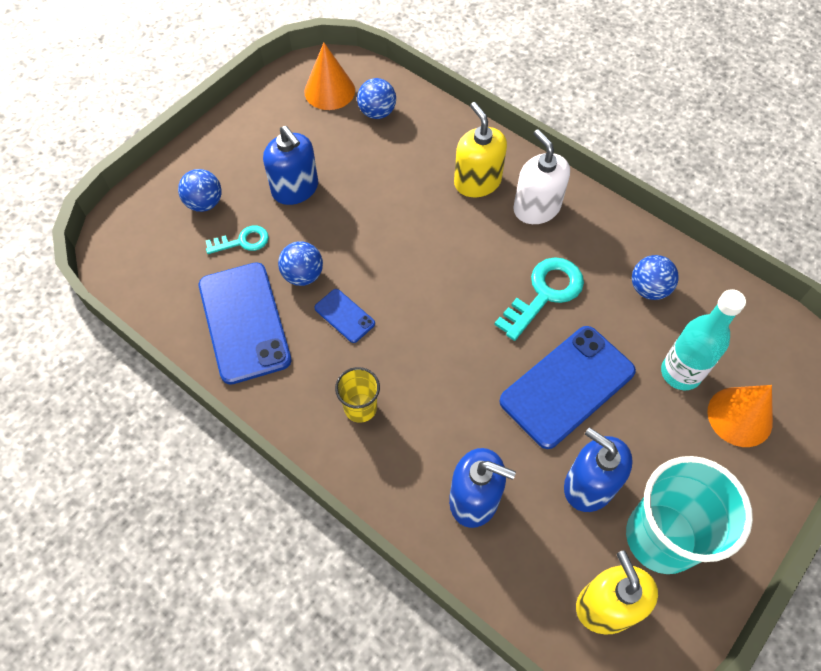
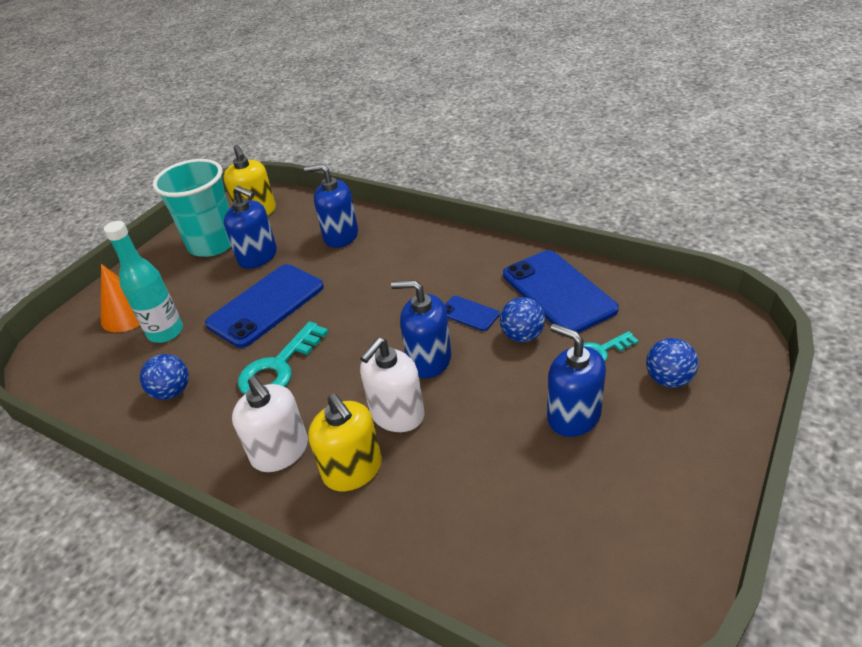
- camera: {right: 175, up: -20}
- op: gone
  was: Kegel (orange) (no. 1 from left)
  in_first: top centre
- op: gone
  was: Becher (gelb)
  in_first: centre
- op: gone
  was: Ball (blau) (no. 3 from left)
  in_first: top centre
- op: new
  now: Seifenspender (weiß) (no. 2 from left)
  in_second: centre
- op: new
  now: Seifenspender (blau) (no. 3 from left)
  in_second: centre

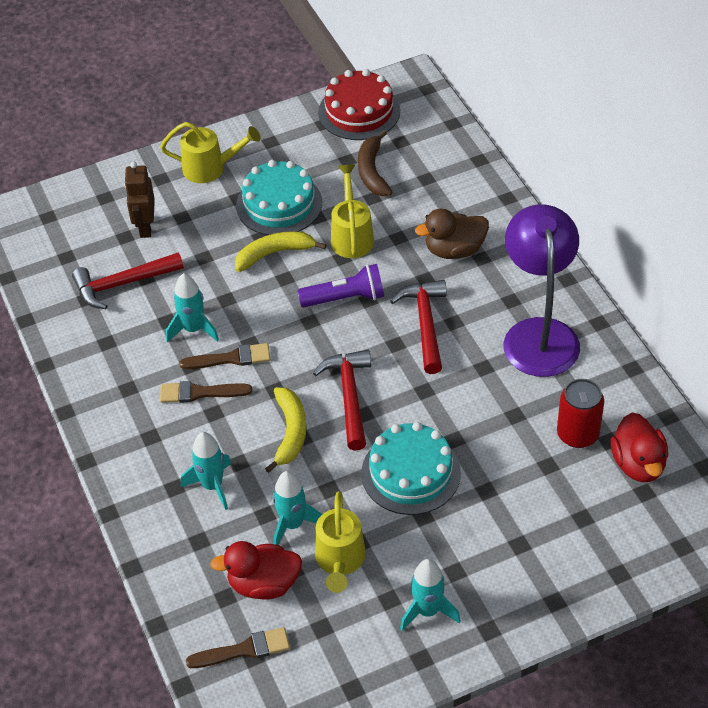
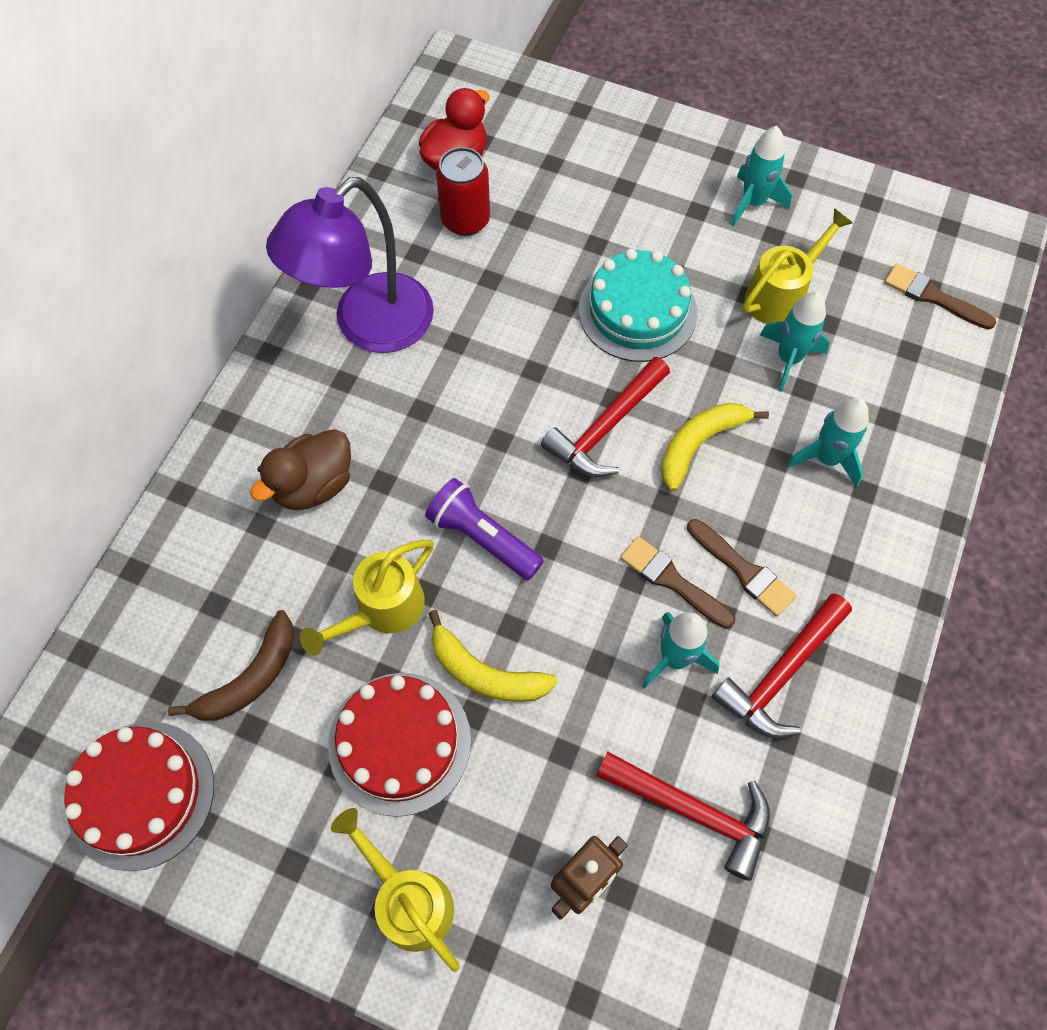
- camera: {right: -135, up: 15}
- op: gone
  was: Ente (rot) (no. 1 from left)
  in_first: bottom centre
- op: shifted
  was: Hammer (rot) (no. 3 from left)
  in_first: centre
  in_second: middle right
- op: repainted
  was: Kuchen (türkis) (no. 1 from left)
  now: Kuchen (rot) (no. 2 from left)
  in_first: top centre
  in_second: bottom centre
- op: rotated
  was: Ente (braun)
  in_first: top centre
  in_second: middle left
  clockwise: 105

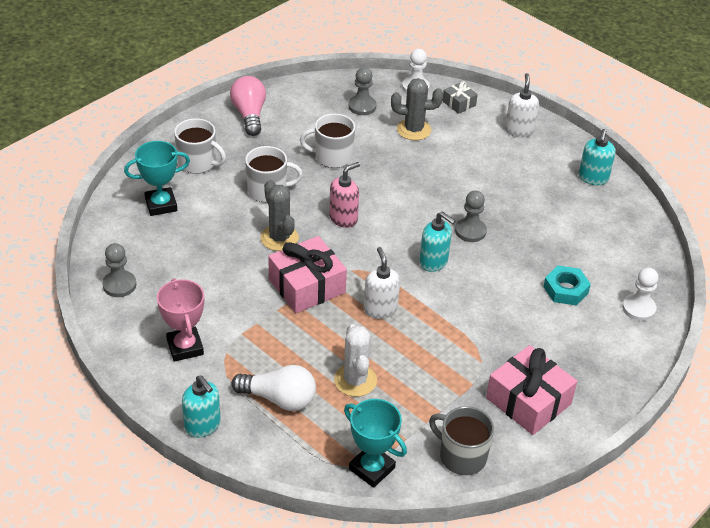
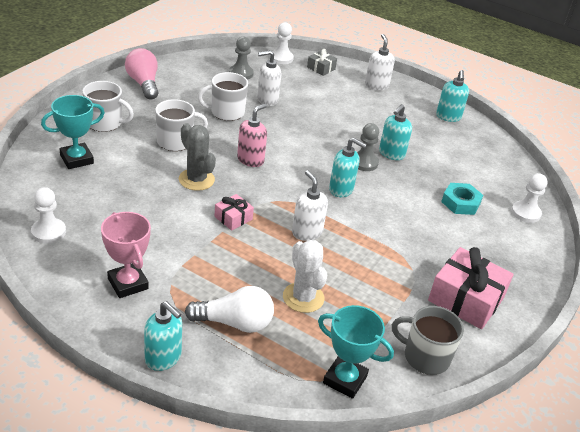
- camera: {right: -15, up: -5}
- op: gone
  was: Kaktus (grau) (no. 2 from left)
  in_first: top centre
- op: new
  now: Seifenspender (weiß) (no. 1 from left)
  in_second: top centre
- op: new
  now: Seifenspender (türkis) (no. 3 from left)
  in_second: top right
- op: repainted
  was: Bauer (grau) (no. 1 from left)
  now: Bauer (weiß) (no. 1 from left)
  in_first: middle left
  in_second: middle left
- op: scaled
  was: Geschenk (rosa) (no. 1 from left)
  in_first: centre
  in_second: centre
  ratio: 0.51

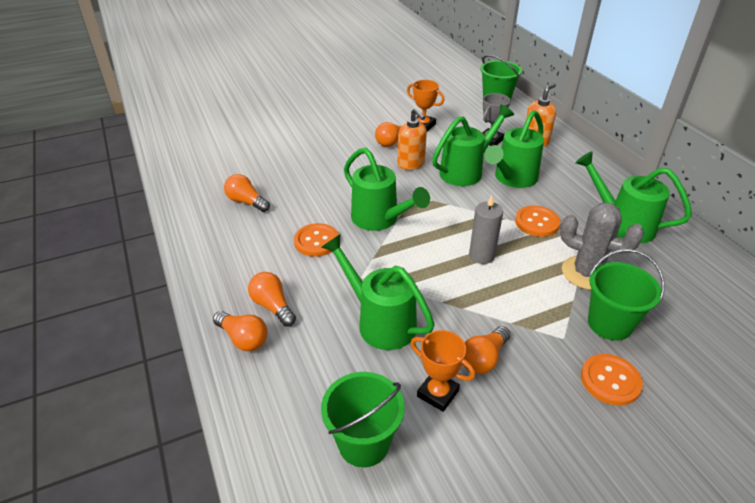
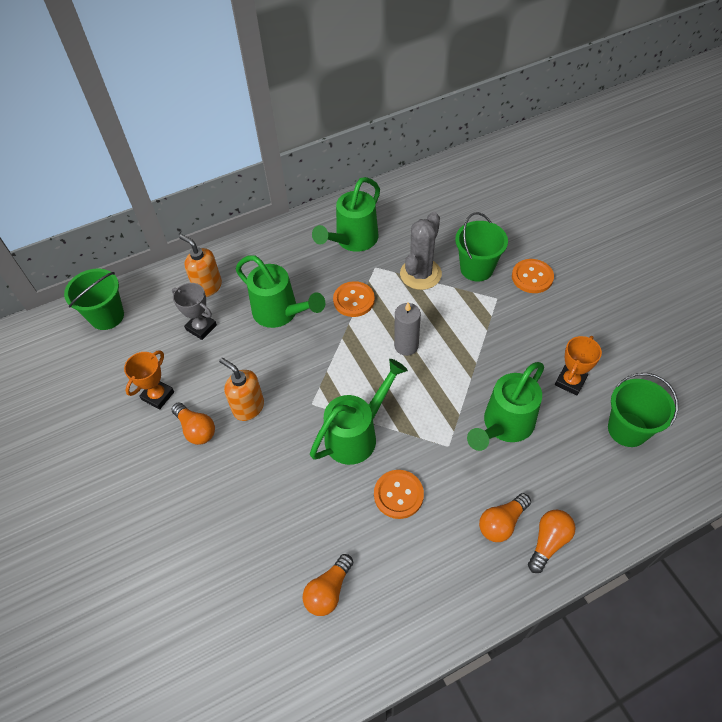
- camera: {right: -90, up: 15}
- op: gone
  was: Gießkanne (grün) (no. 3 from left)
  in_first: top centre
- op: gone
  was: Glühbirne (orange) (no. 5 from left)
  in_first: bottom centre
- op: rotated
  was: Seifenspender (orange) (no. 1 from left in the first image)
  in_first: top centre
  in_second: centre
  clockwise: -105

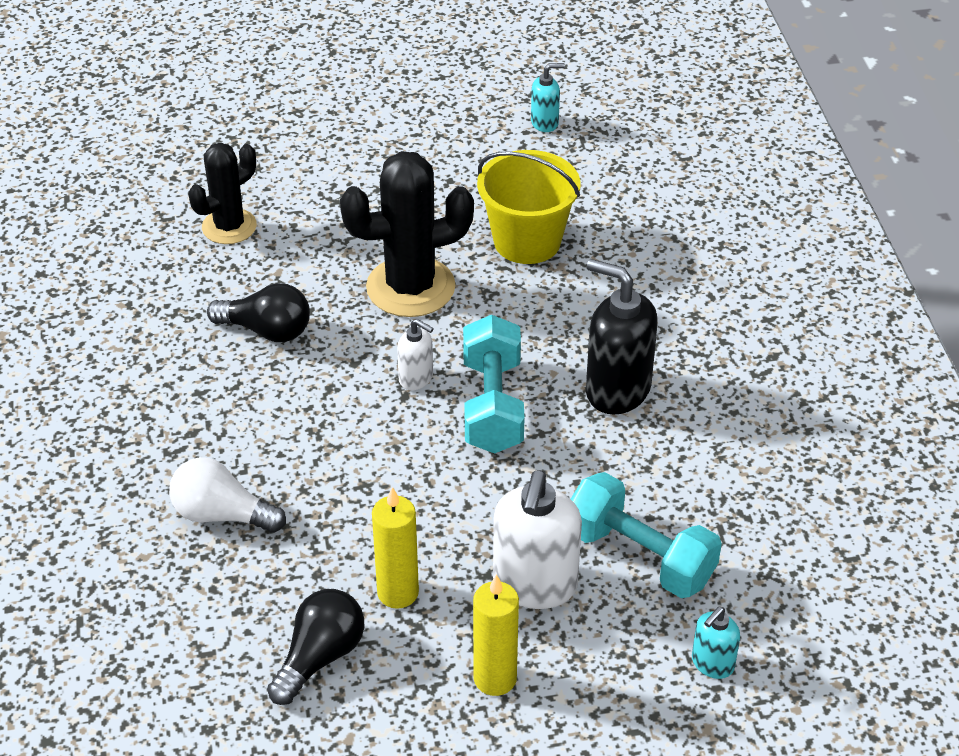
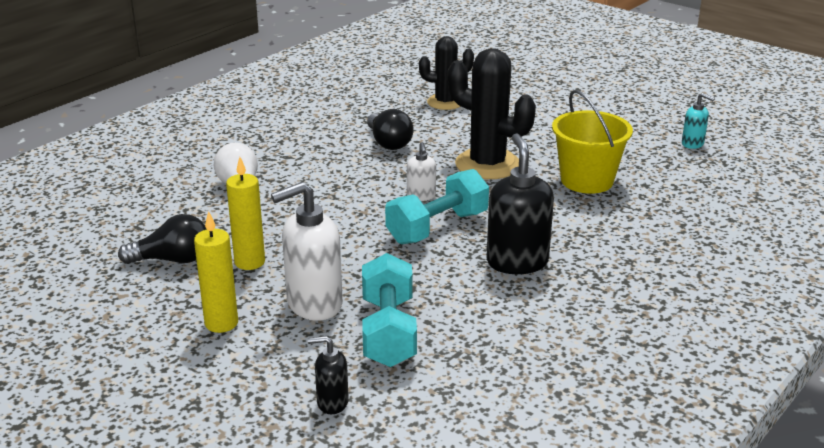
- camera: {right: 50, up: -15}
- op: repainted
  was: Seifenspender (türkis) (no. 2 from left)
  now: Seifenspender (schwarz) (no. 1 from left)
  in_first: bottom right
  in_second: bottom centre

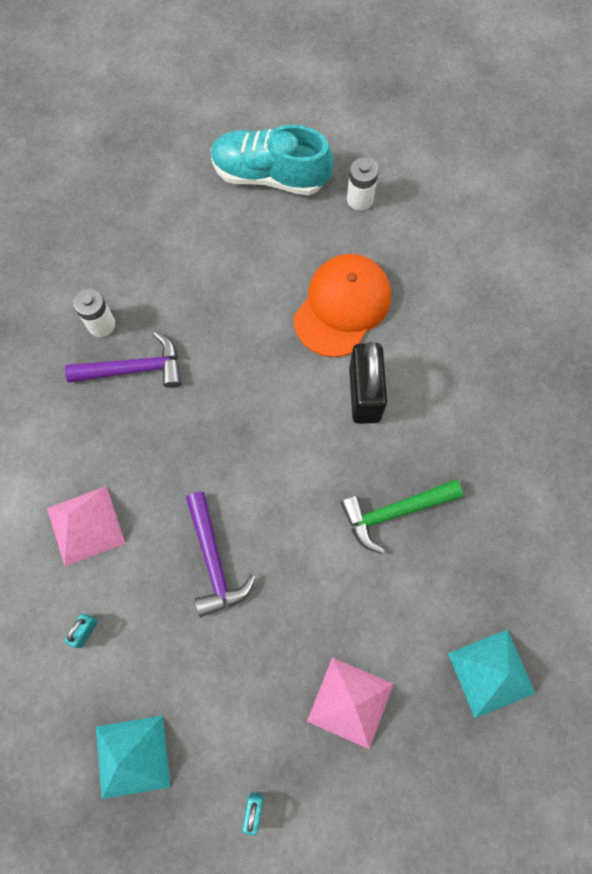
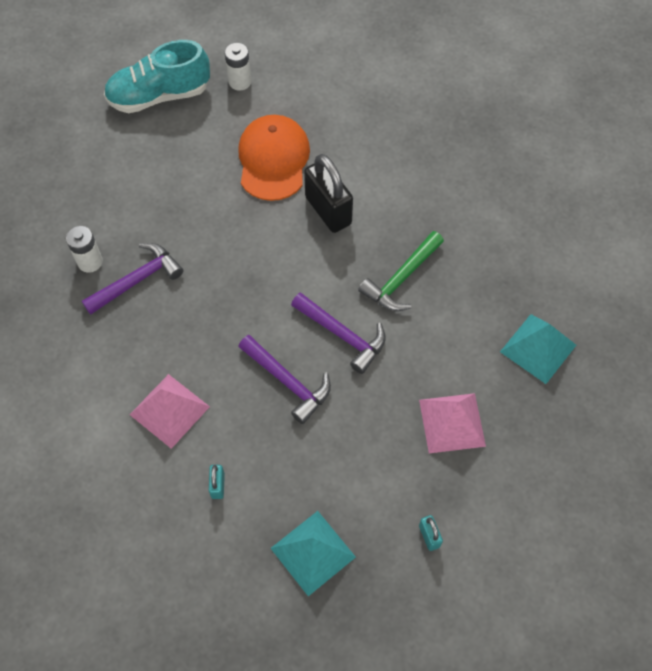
- camera: {right: -30, up: -10}
- op: new
  now: Hammer (lila) (no. 3 from left)
  in_second: centre

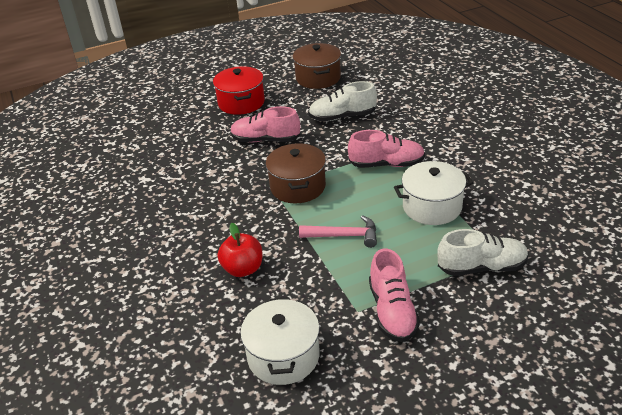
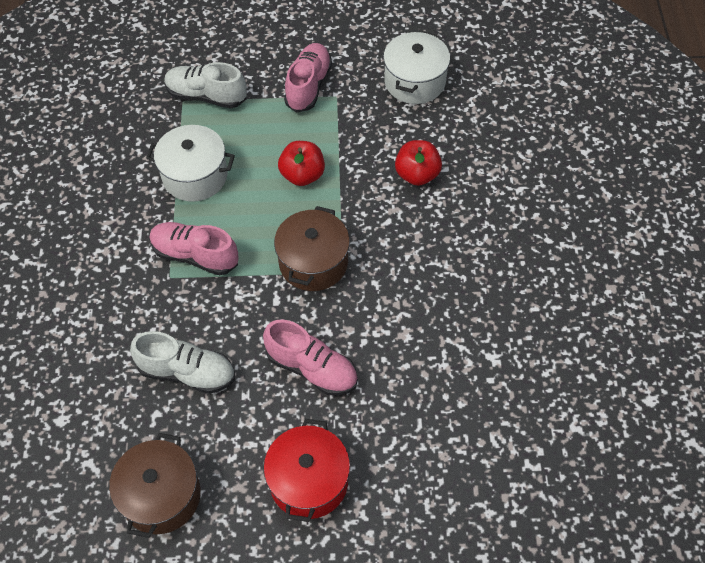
- camera: {right: -160, up: 20}
- op: swapped
  was: Hammer (rosa)
  now: Apfel (rot) (no. 1 from left)
  in_first: centre
  in_second: top centre

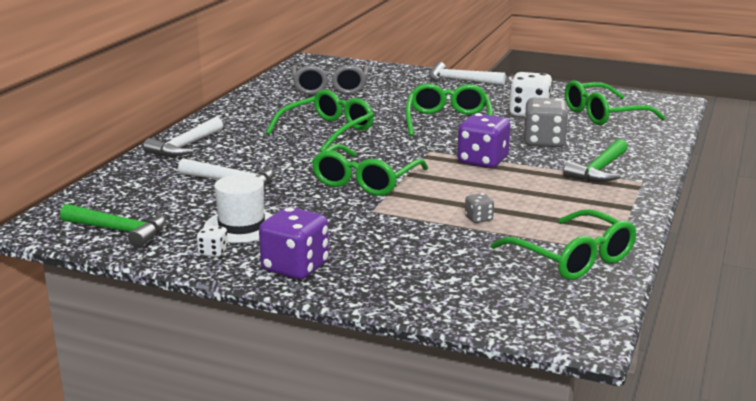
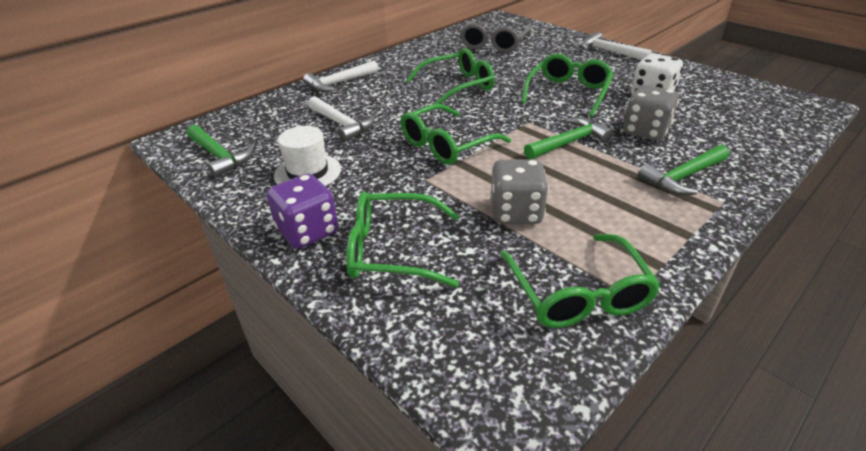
- camera: {right: 25, up: 15}
- op: gone
  was: Spielwürfel (weiß) (no. 1 from left)
  in_first: middle left
- op: shifted
  was: Brille (grün) (no. 5 from left in the first image)
  now: Brille (grün) (no. 1 from left)
  in_first: top right
  in_second: centre
- op: swapped
  was: Spielwürfel (lila) (no. 2 from left)
  now: Hammer (grün) (no. 2 from left)
  in_first: centre
  in_second: top centre
- op: scaled
  was: Spielwürfel (grau) (no. 1 from left)
  in_first: centre
  in_second: centre
  ratio: 2.12

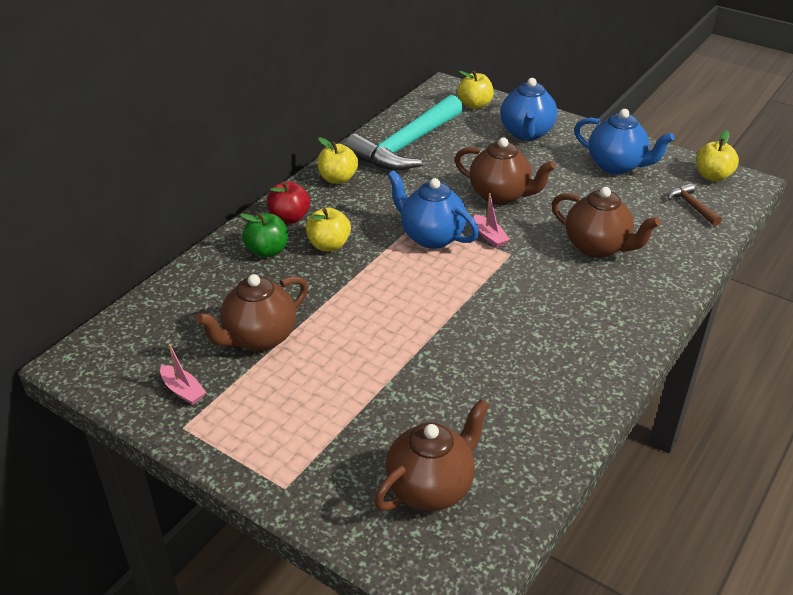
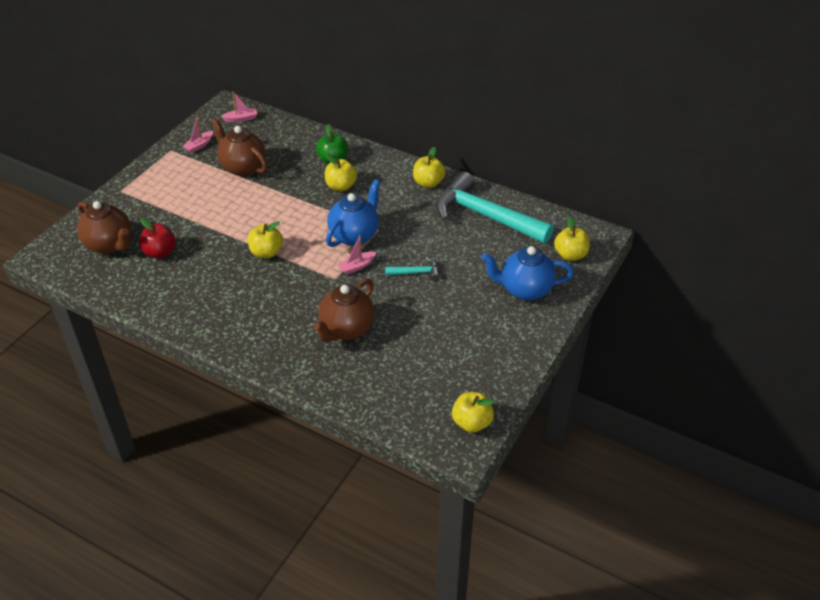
- camera: {right: 85, up: 5}
- op: gone
  was: Teekanne (blau) (no. 3 from left)
  in_first: top right
- op: gone
  was: Hammer (braun)
  in_first: middle right
- op: new
  now: Boot (rosa) (no. 2 from left)
  in_second: top left
- op: new
  now: Apfel (gelb) (no. 1 from left)
  in_second: middle left
- op: shifted
  was: Apfel (rot)
  in_first: centre
  in_second: middle left
- op: swapped
  was: Teekanne (braun) (no. 3 from left)
  now: Hammer (türkis) (no. 1 from left)
  in_first: top centre
  in_second: centre

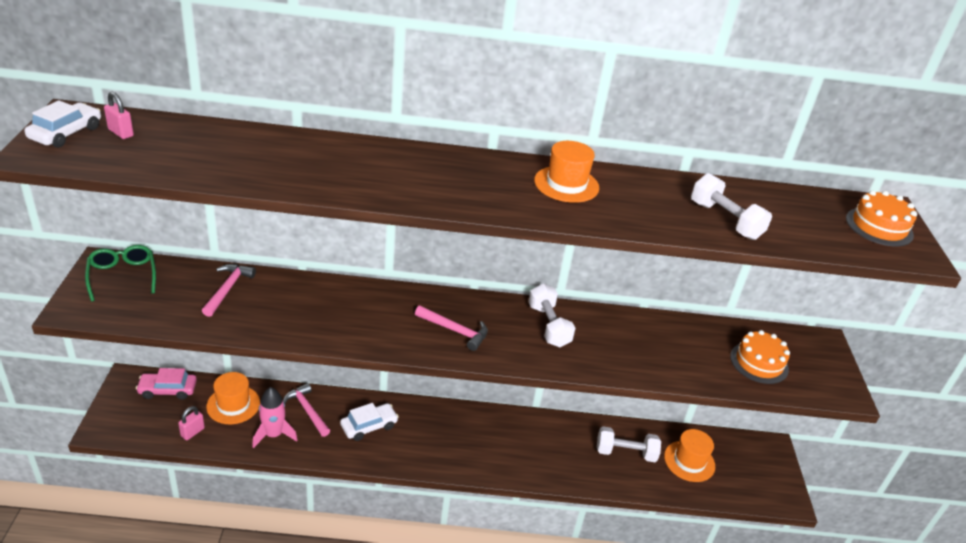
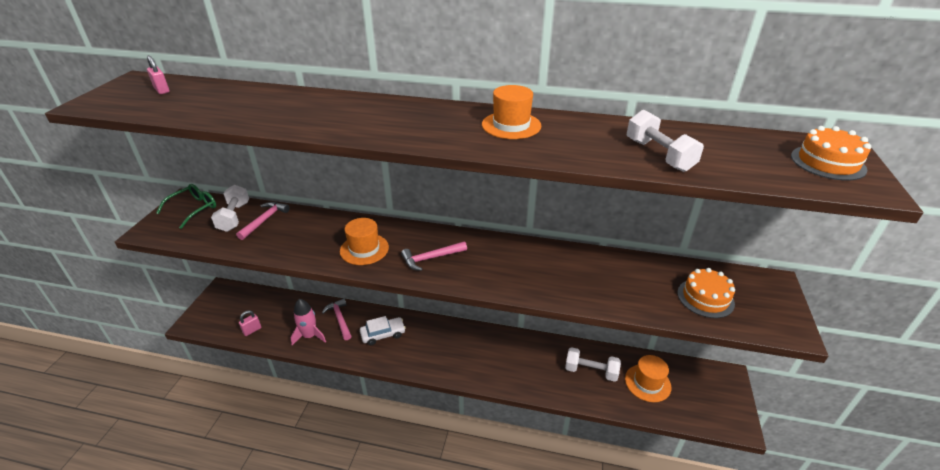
- camera: {right: 15, up: 0}
- op: gone
  was: Auto (weiß) (no. 1 from left)
  in_first: top left
- op: gone
  was: Auto (rosa)
  in_first: bottom left
- op: shifted
  was: Hut (orange) (no. 1 from left)
  in_first: bottom left
  in_second: centre
- op: shifted
  was: Hantel (weiß) (no. 1 from left)
  in_first: centre
  in_second: middle left
- op: rotated
  was: Brille (grün)
  in_first: middle left
  in_second: middle left
  clockwise: 45
- op: rotated
  was: Hammer (rosa) (no. 3 from left)
  in_first: centre
  in_second: centre
  clockwise: 120

